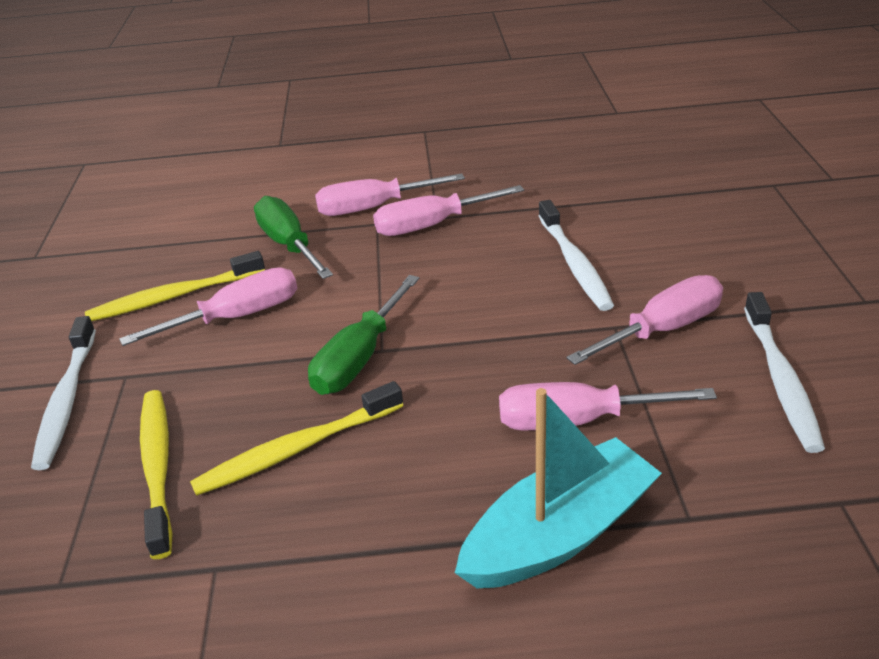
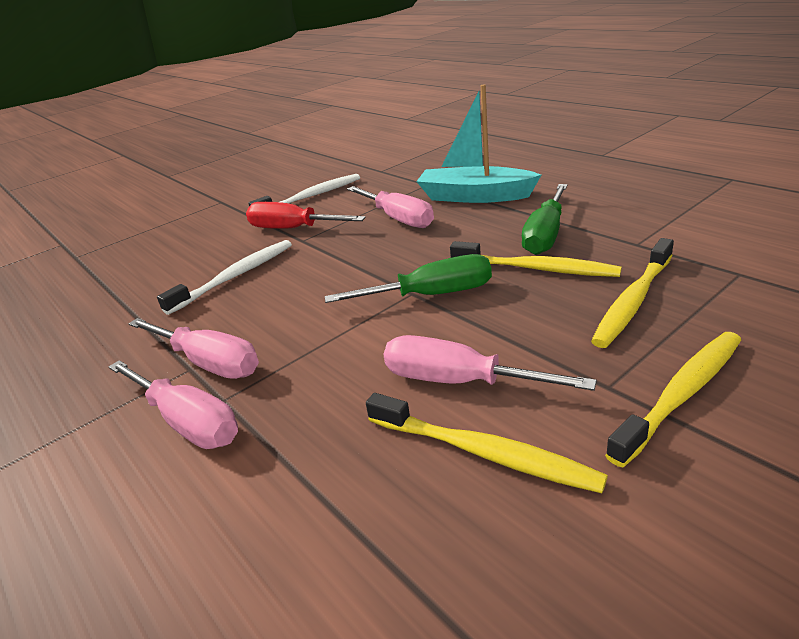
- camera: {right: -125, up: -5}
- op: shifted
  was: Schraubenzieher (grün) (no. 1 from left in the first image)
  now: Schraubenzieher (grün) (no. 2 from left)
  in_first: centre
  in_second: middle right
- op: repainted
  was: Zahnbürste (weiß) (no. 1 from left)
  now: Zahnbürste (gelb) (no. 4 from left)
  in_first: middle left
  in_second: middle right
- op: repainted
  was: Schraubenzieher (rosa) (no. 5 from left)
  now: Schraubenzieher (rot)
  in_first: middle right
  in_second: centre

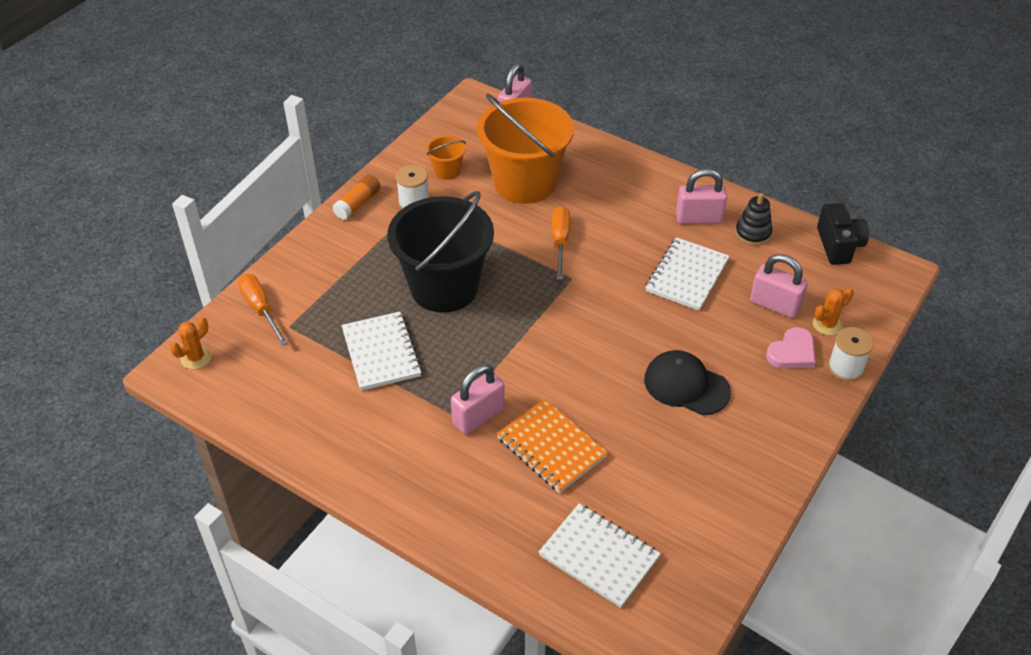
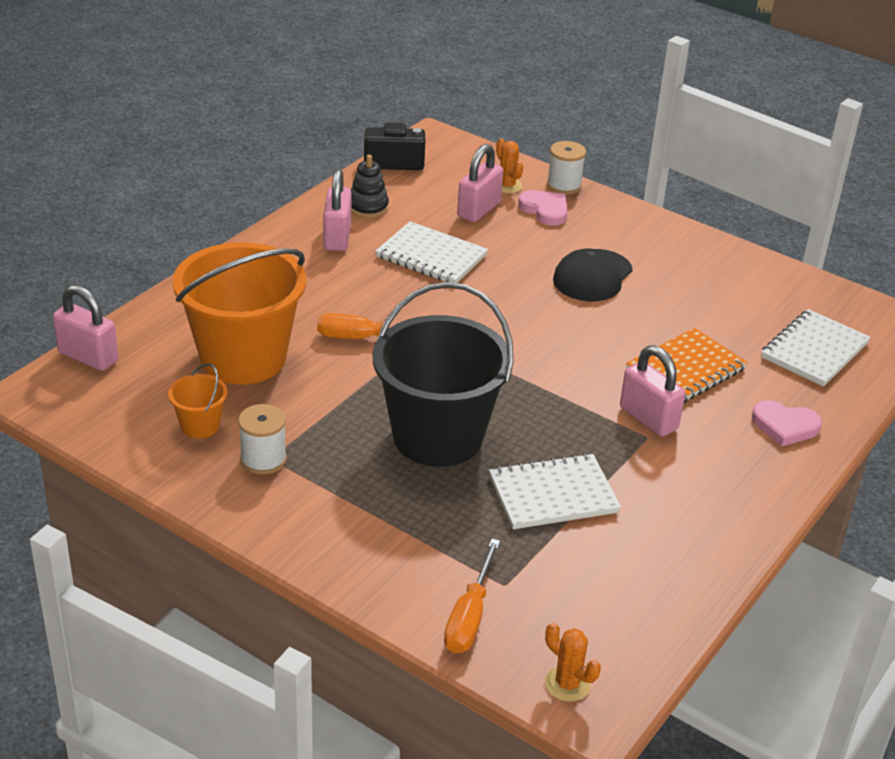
- camera: {right: -90, up: -10}
- op: gone
  was: Klebestift (orange)
  in_first: top centre
- op: new
  now: Herz (rosa) (no. 2 from left)
  in_second: middle right
- op: rotated
  was: Schraubenzieher (orange) (no. 1 from left in the first image)
  in_first: middle left
  in_second: bottom centre
  clockwise: -45

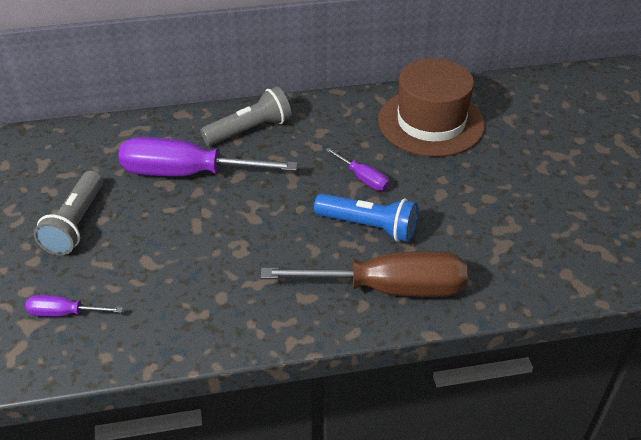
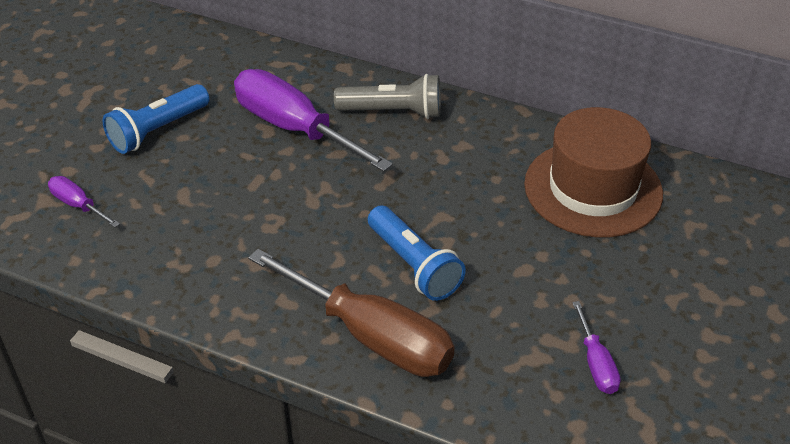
- camera: {right: 35, up: 0}
- op: shifted
  was: Schraubenzieher (lila) (no. 3 from left)
  in_first: centre
  in_second: bottom right
- op: repainted
  was: Taschenlampe (grau) (no. 1 from left)
  now: Taschenlampe (blau) (no. 1 from left)
  in_first: middle left
  in_second: top left

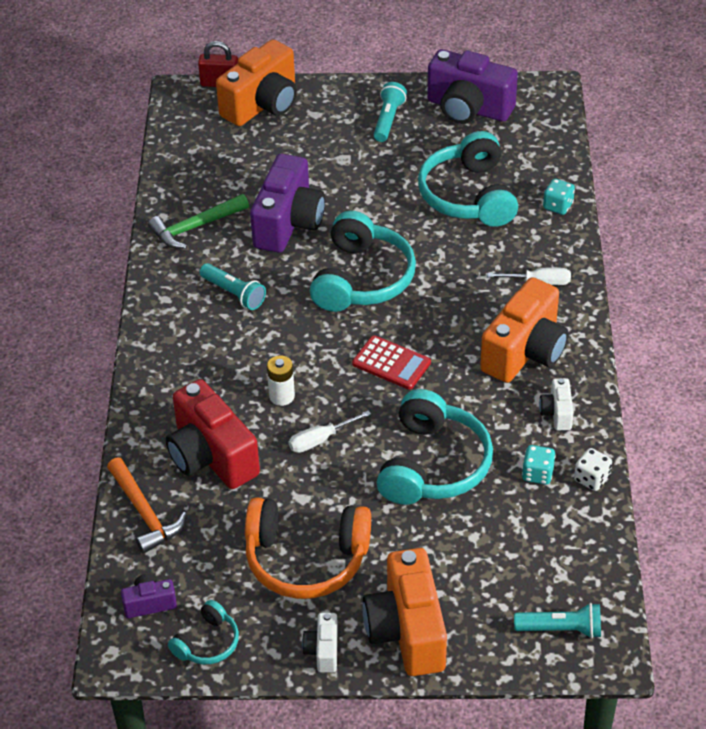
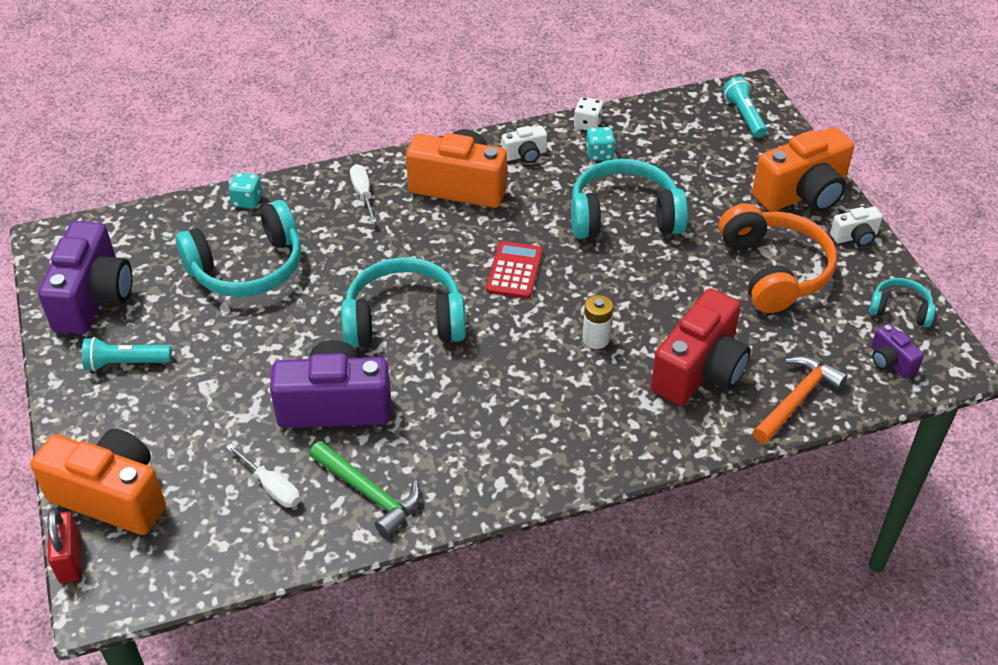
- camera: {right: -110, up: 0}
- op: gone
  was: Taschenlampe (türkis) (no. 1 from left)
  in_first: middle left
- op: shifted
  was: Schraubenzieher (weiß) (no. 1 from left)
  in_first: centre
  in_second: bottom left

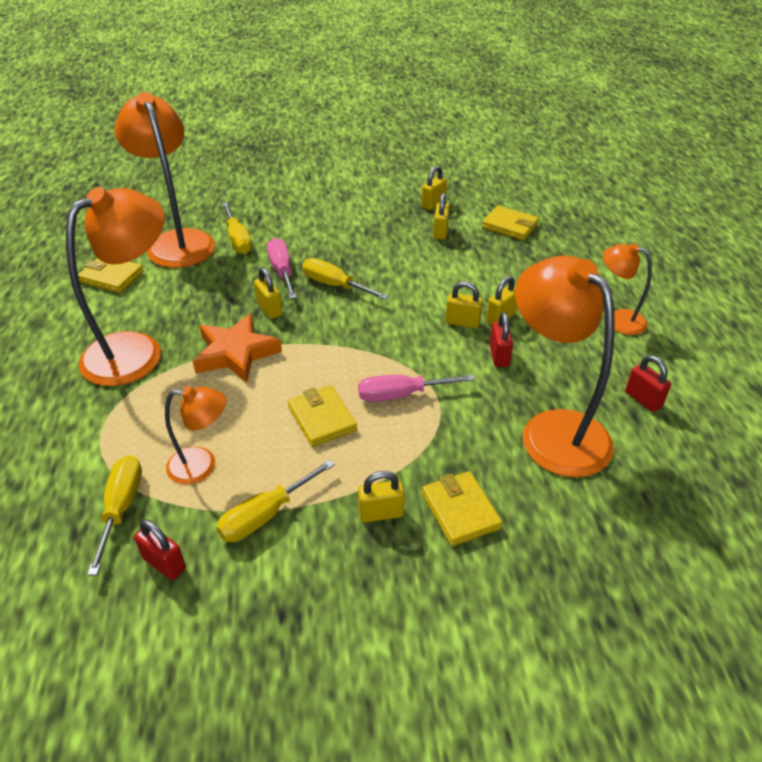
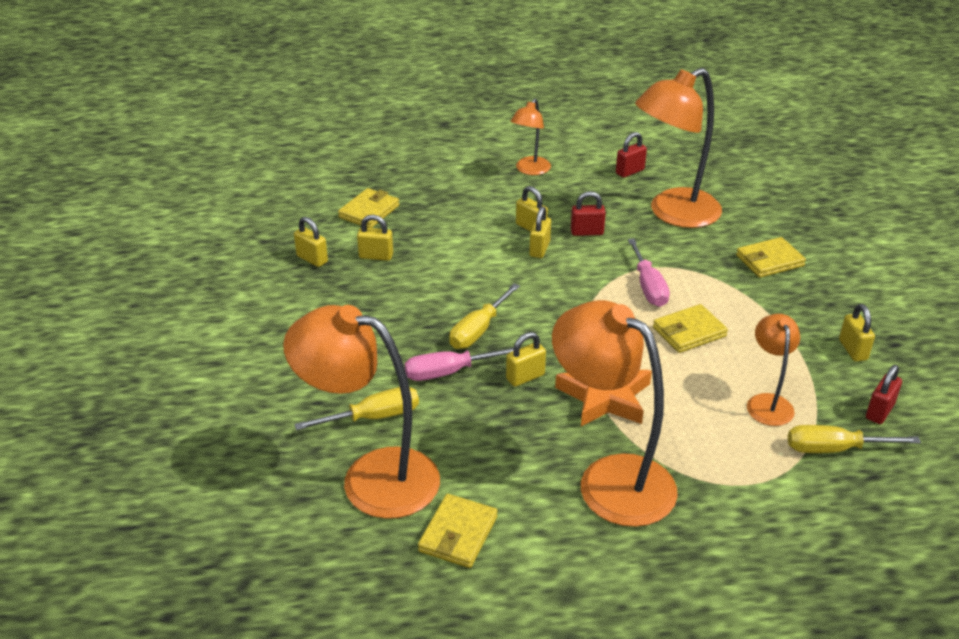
- camera: {right: -90, up: -5}
- op: gone
  was: Schraubenzieher (gelb) (no. 3 from left)
  in_first: centre
- op: shifted
  was: Vorhängeschloss (gelb) (no. 2 from left in the first image)
  now: Vorhängeschloss (gelb) (no. 6 from left)
  in_first: centre
  in_second: middle right
- op: rotated
  was: Lampe (orange) (no. 2 from left in the first image)
  in_first: top left
  in_second: centre
  clockwise: 45

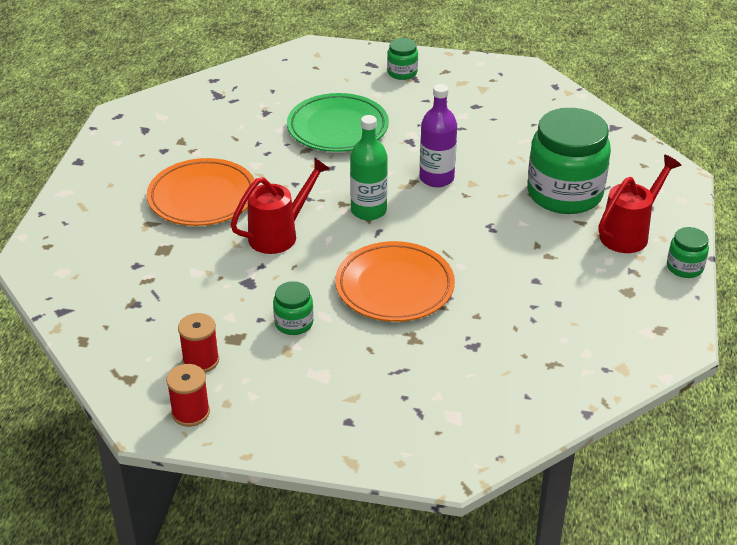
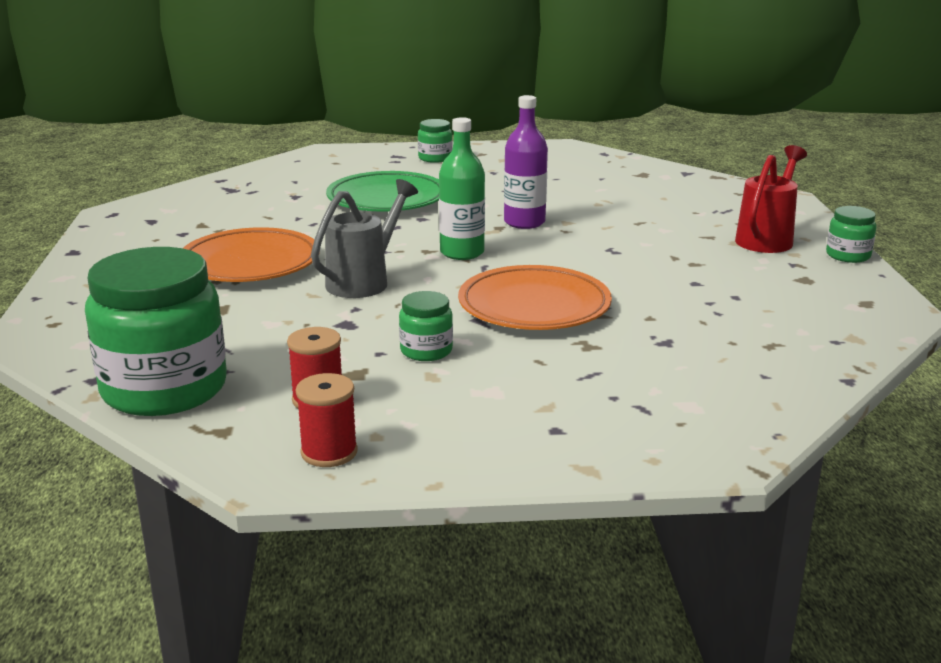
- camera: {right: -15, up: -15}
- op: shifted
  was: Einmachglas (grün) (no. 3 from left in the first image)
  now: Einmachglas (grün) (no. 1 from left)
  in_first: top right
  in_second: middle left
- op: repainted
  was: Gießkanne (rot) (no. 1 from left)
  now: Gießkanne (grau)
  in_first: centre
  in_second: centre

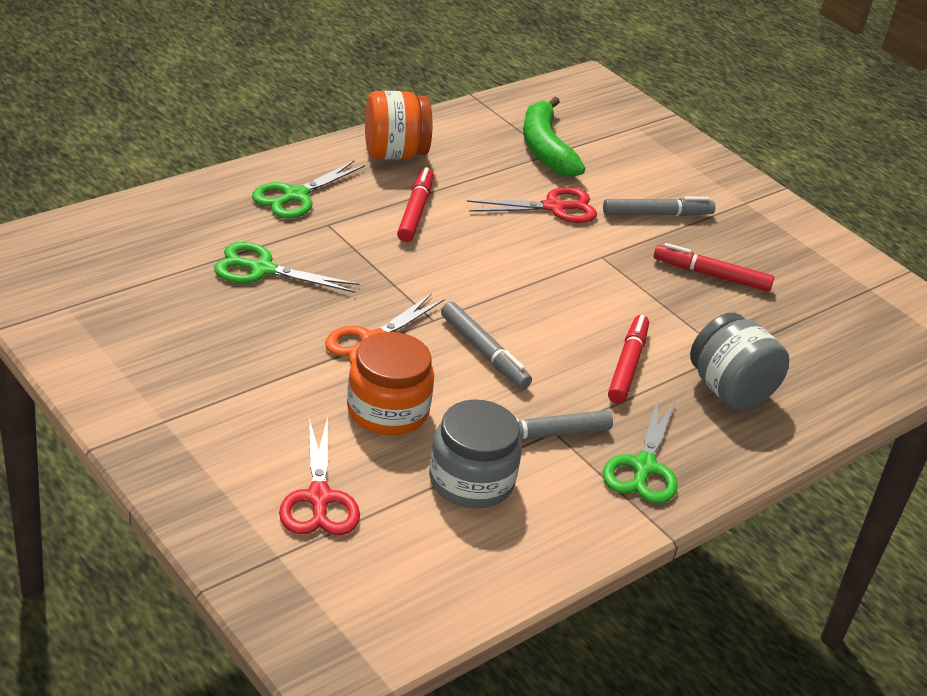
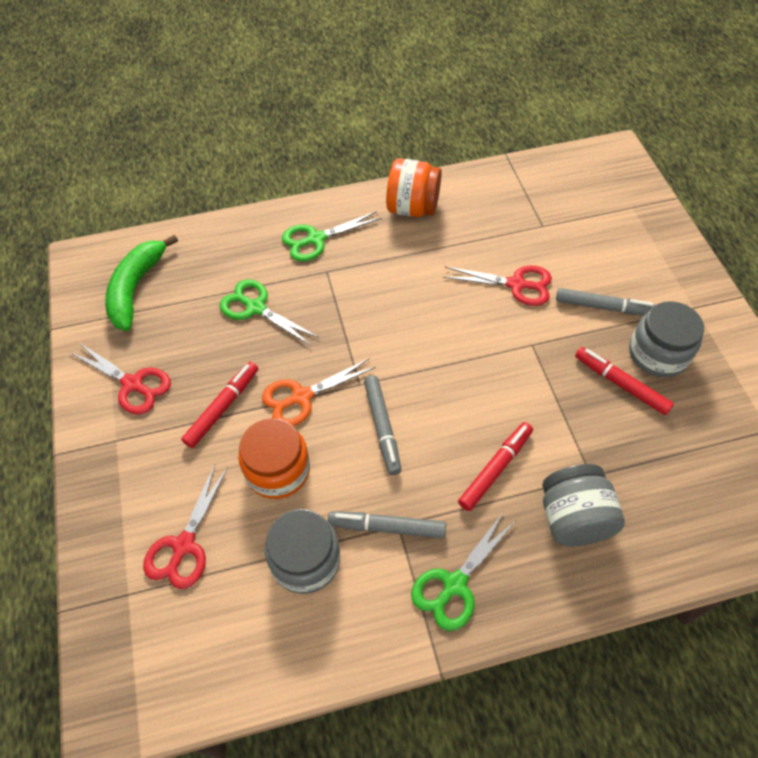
- camera: {right: 30, up: 20}
- op: new
  now: Schere (rot) (no. 1 from left)
  in_second: middle left
- op: new
  now: Einmachglas (grau) (no. 3 from left)
  in_second: middle right
- op: shifted
  was: Filzstift (rot) (no. 1 from left)
  in_first: top centre
  in_second: middle left
- op: shifted
  was: Banane (grün)
  in_first: top centre
  in_second: middle left

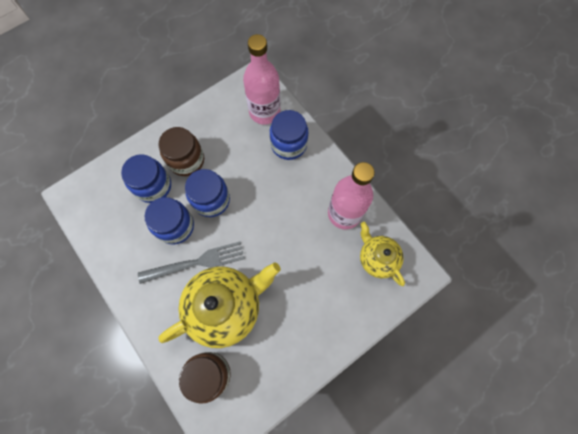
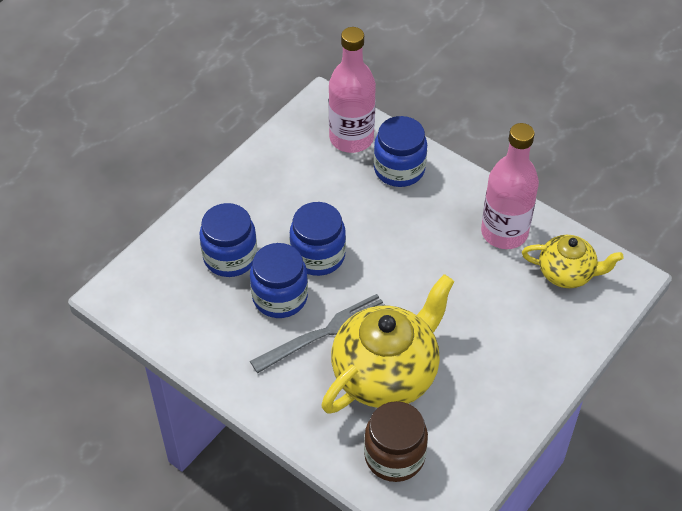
- camera: {right: -15, up: -20}
- op: gone
  was: Einmachglas (braun) (no. 1 from left)
  in_first: middle left
- op: rotated
  was: Teekanne (gelb) (no. 2 from left)
  in_first: centre
  in_second: middle right
  clockwise: 150

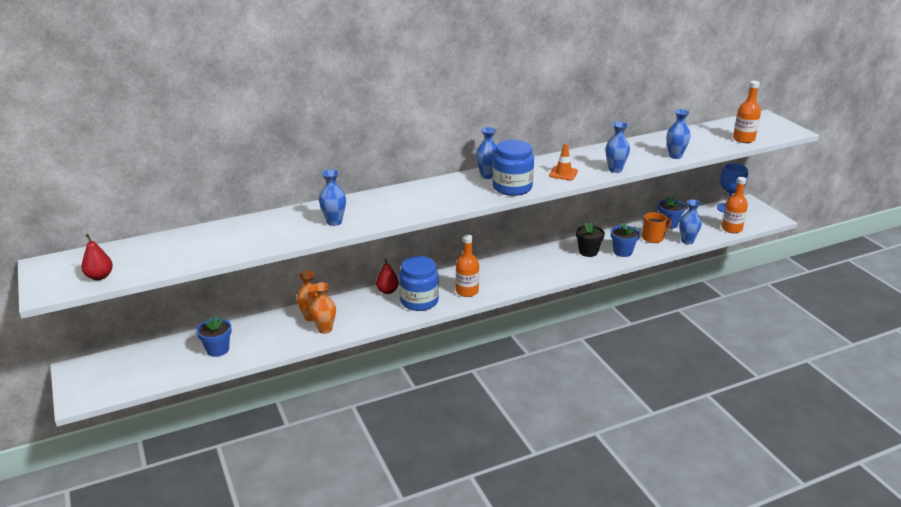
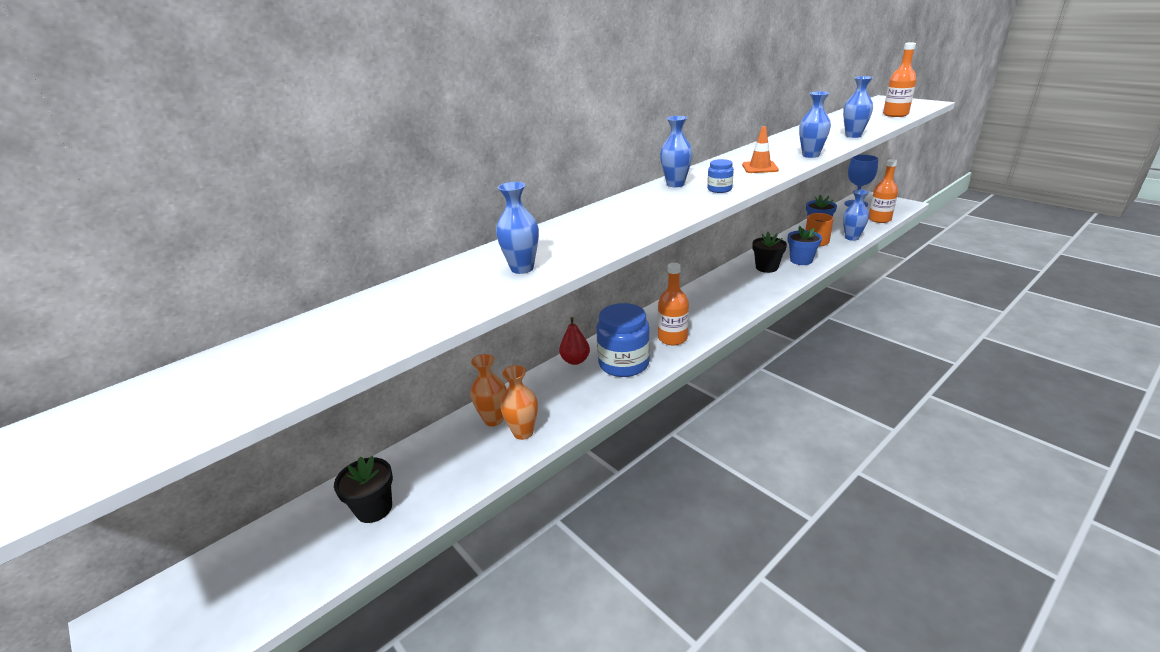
- camera: {right: -15, up: 0}
- op: gone
  was: Birne (rot) (no. 1 from left)
  in_first: middle left
- op: repainted
  was: Blumentopf (blau) (no. 1 from left)
  now: Blumentopf (schwarz) (no. 1 from left)
  in_first: middle left
  in_second: bottom left
- op: scaled
  was: Einmachglas (blau) (no. 2 from left)
  in_first: top centre
  in_second: top centre
  ratio: 0.47

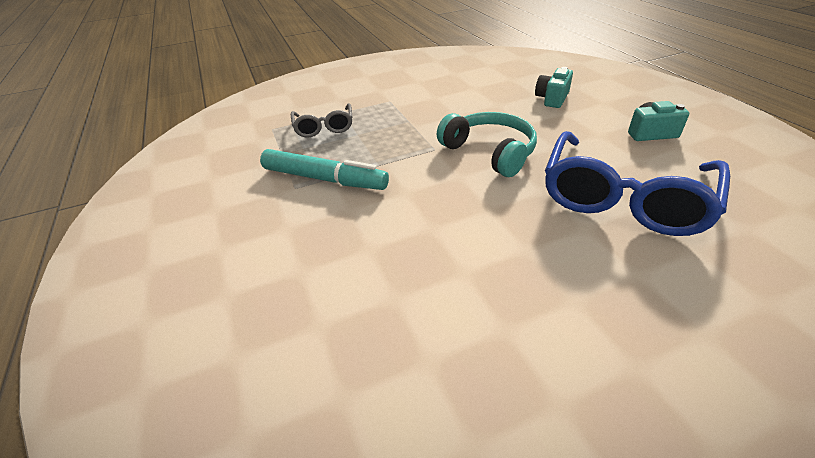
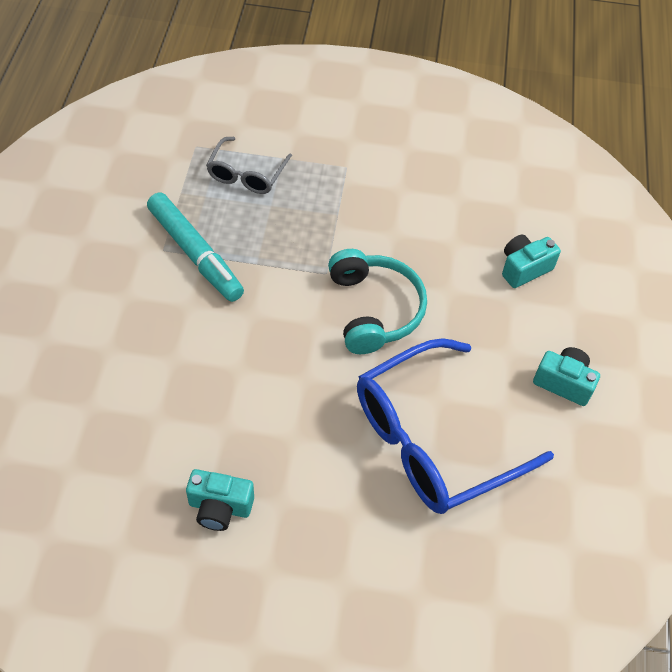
- camera: {right: 25, up: 15}
- op: new
  now: Kamera (türkis) (no. 1 from left)
  in_second: bottom left

